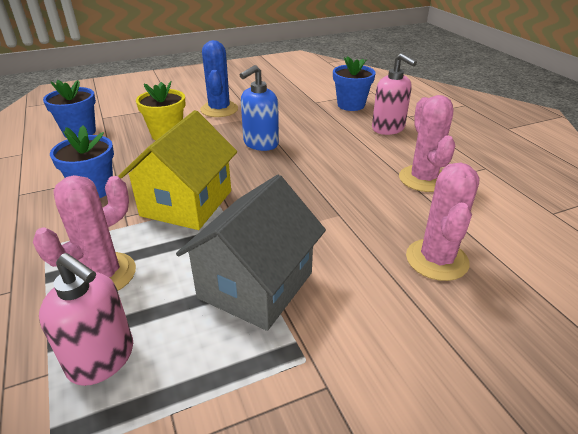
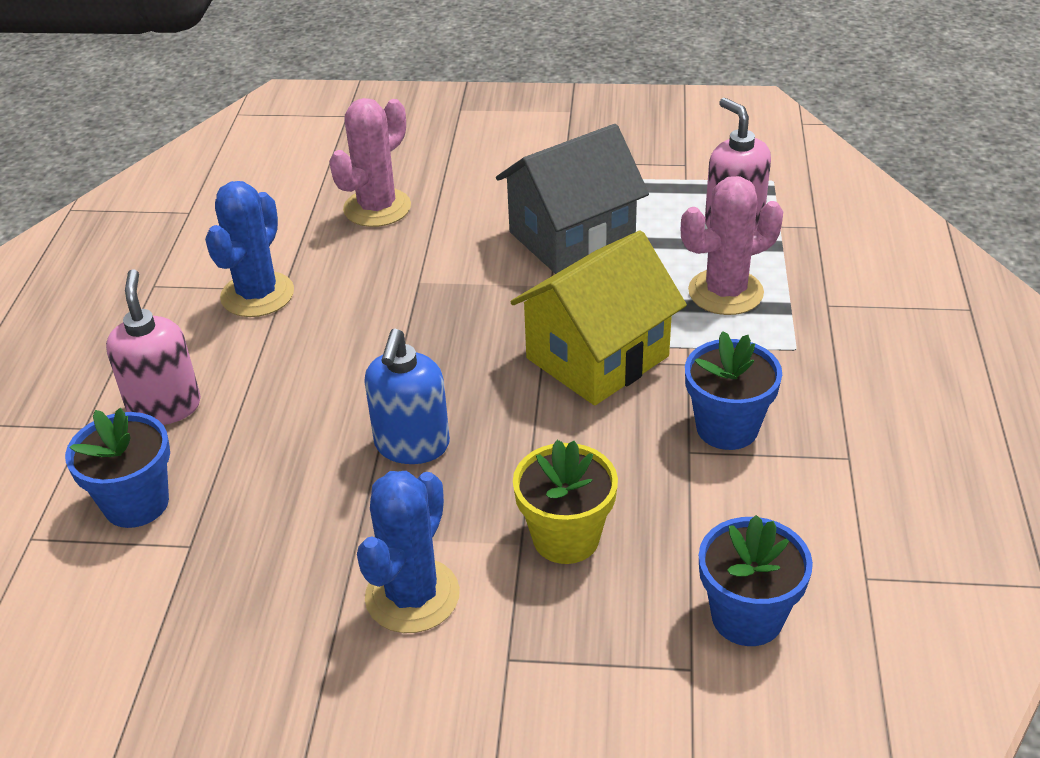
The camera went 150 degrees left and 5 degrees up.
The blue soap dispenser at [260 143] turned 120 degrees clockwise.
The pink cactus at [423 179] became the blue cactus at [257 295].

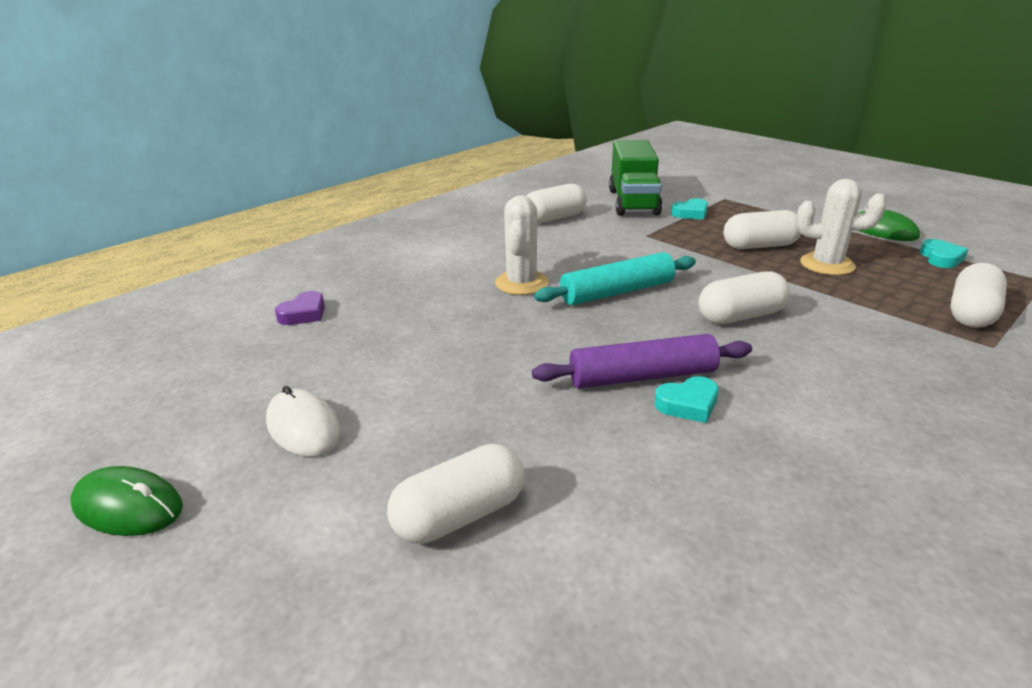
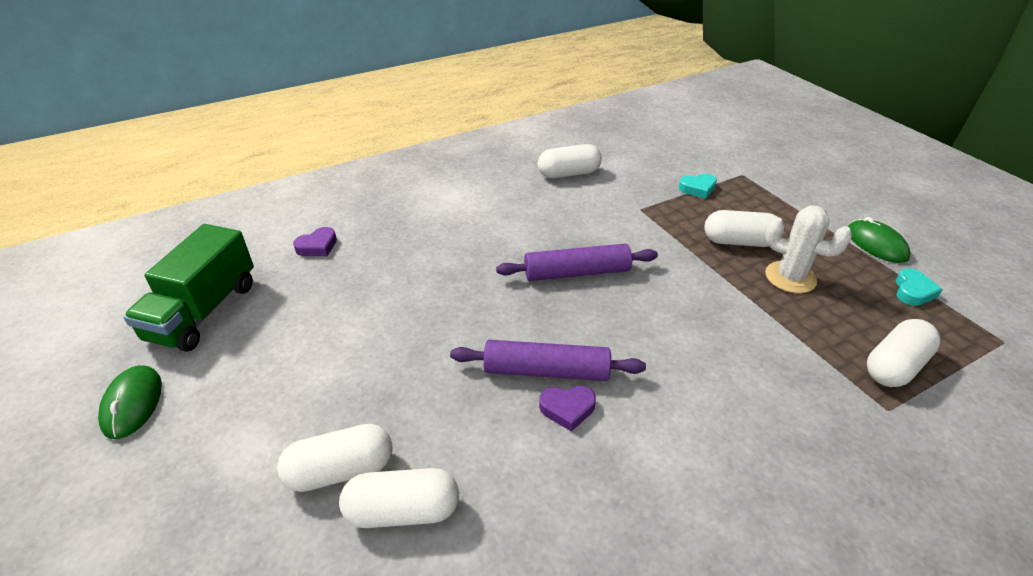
The camera went 15 degrees right and 10 degrees up.
The green mouse at [128 506] turned 45 degrees clockwise.
The white mouse at [303 427] disappeared.
The white cactus at [521 283] disappeared.
The turquoise rolling pin at [617 292] became the purple rolling pin at [576 272].
The green truck moved from [633 202] to [203 311].
The turquoise heart at [688 404] became the purple heart at [567 409].
The white capsule moved from [740 316] to [403 511].

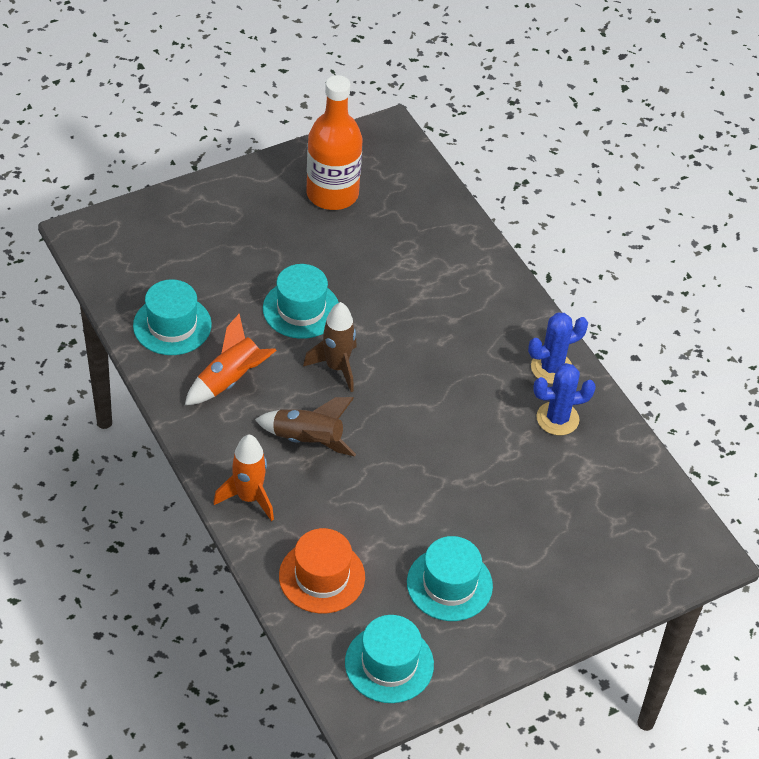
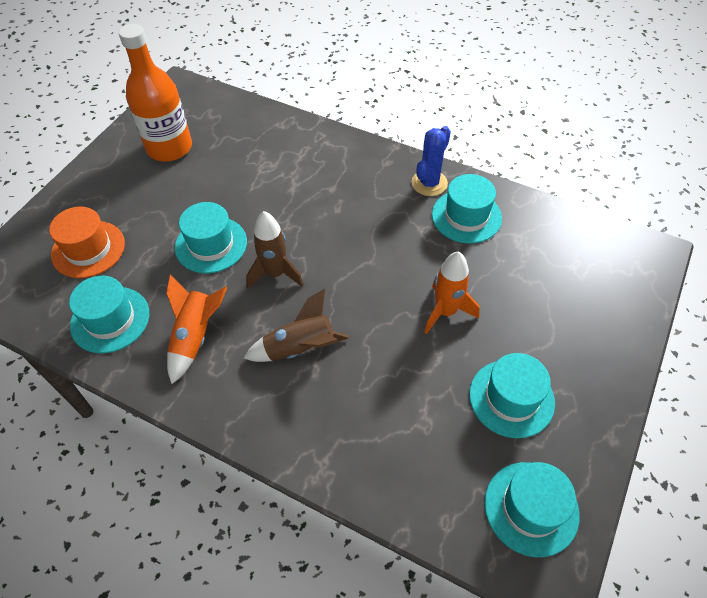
The camera went 30 degrees left and 5 degrees up.
The orange rocket moved from [248 498] to [445 312].
The orange hat moved from [322 576] to [88 249].
The blue cactus at [557 418] was replaced by the turquoise hat at [466 216].

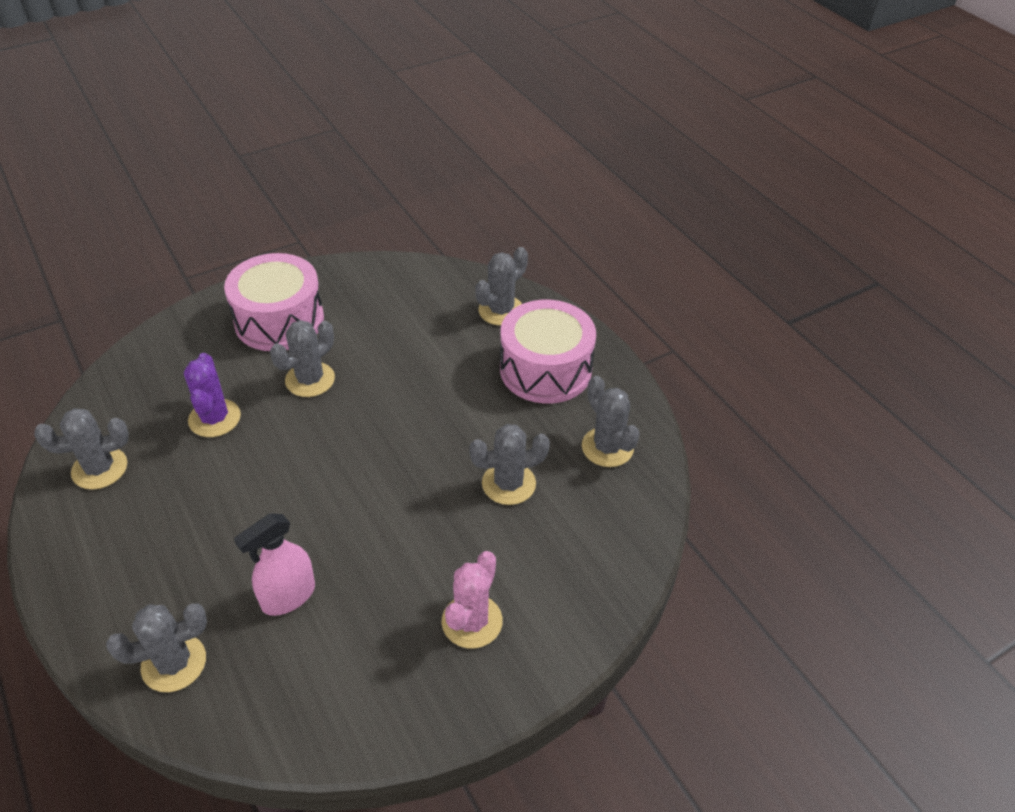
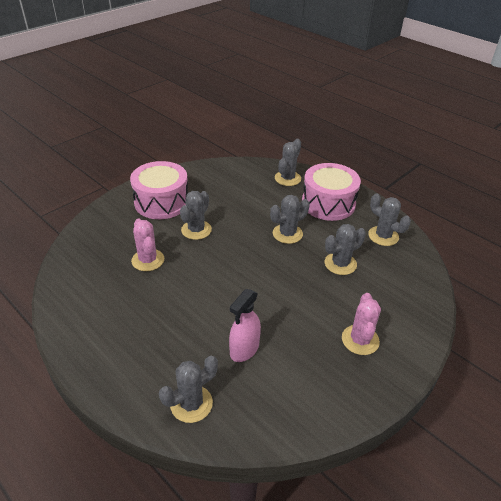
The camera went 15 degrees left and 5 degrees down.
The grey cactus moved from [99 468] to [287 234].
The purple cactus at [214 418] became the pink cactus at [148 260].

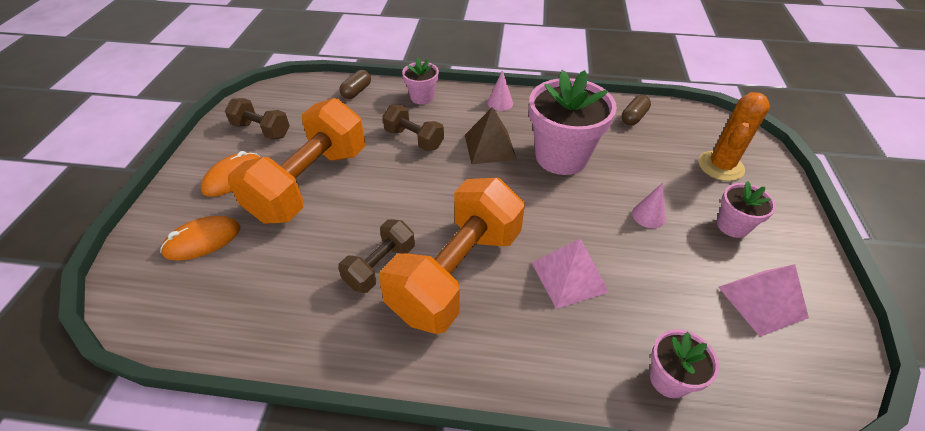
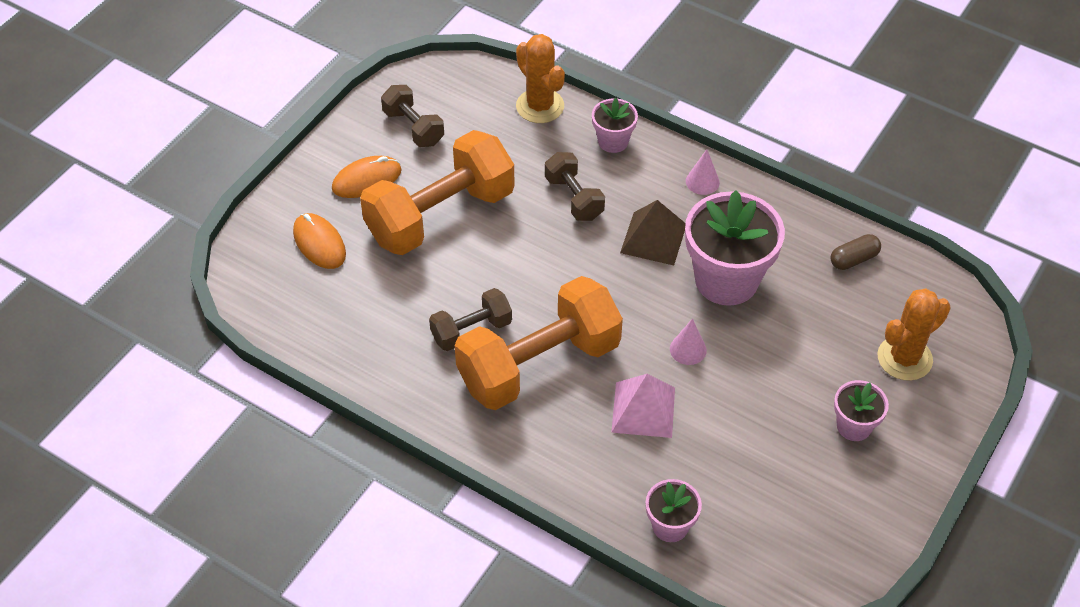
The camera went 25 degrees right and 5 degrees up.
The orange mouse at [203 240] turned 60 degrees clockwise.
The brown capsule at [356 91] was replaced by the orange cactus at [540 106].
The pink cone moved from [648 215] to [688 349].
The pink pyramid at [762 302] disappeared.

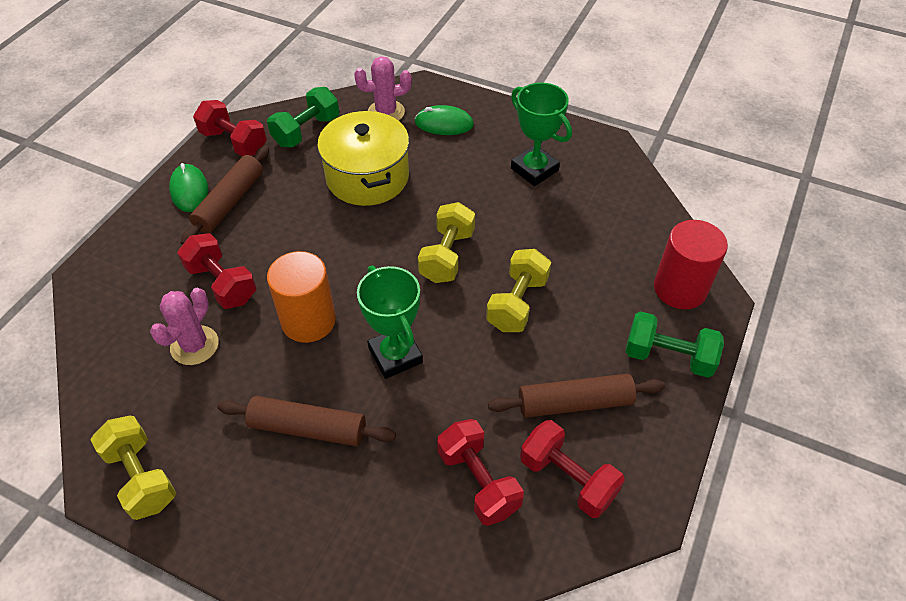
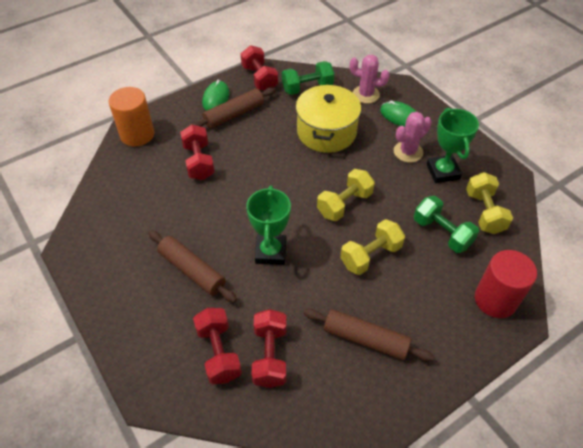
The camera went 30 degrees right and 0 degrees up.
The yellow dumbbell moved from [141 477] to [484 212].
The pink cactus moved from [194 345] to [408 152].
The orange cylinder moved from [308 320] to [137 134].
The red dumbbell moved from [567 478] to [219 352].
The green dumbbell moved from [668 357] to [442 233].

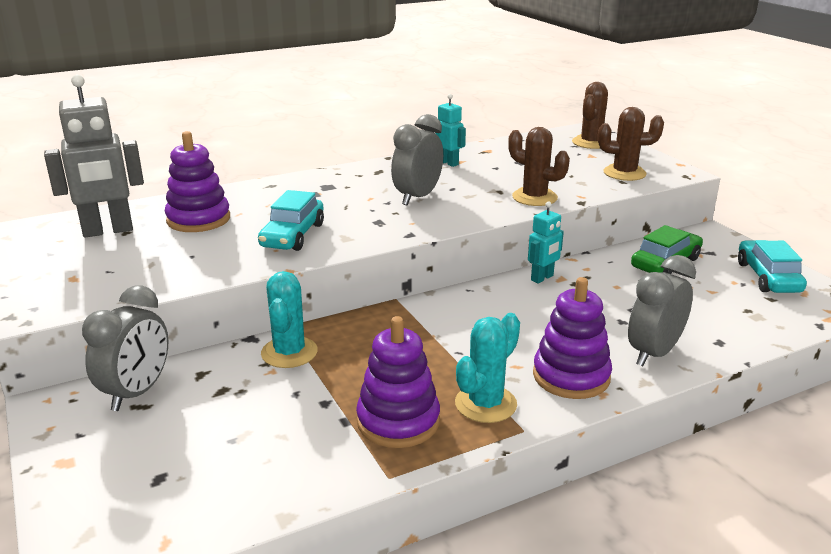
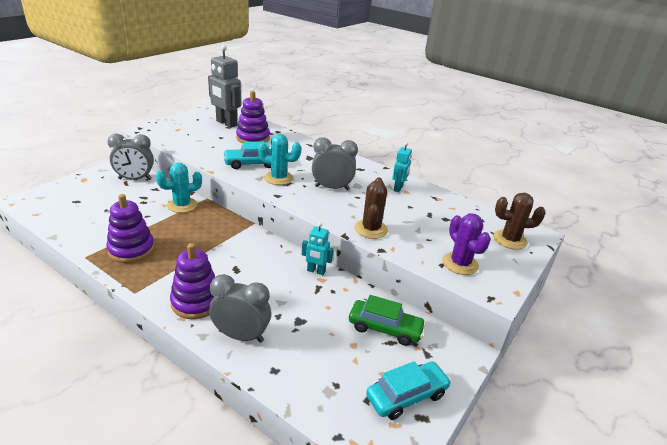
The camera went 60 degrees right and 5 degrees up.
The turquoise cactus moved from [485 404] to [278 178].
The brown cactus at [624 173] became the purple cactus at [460 264].

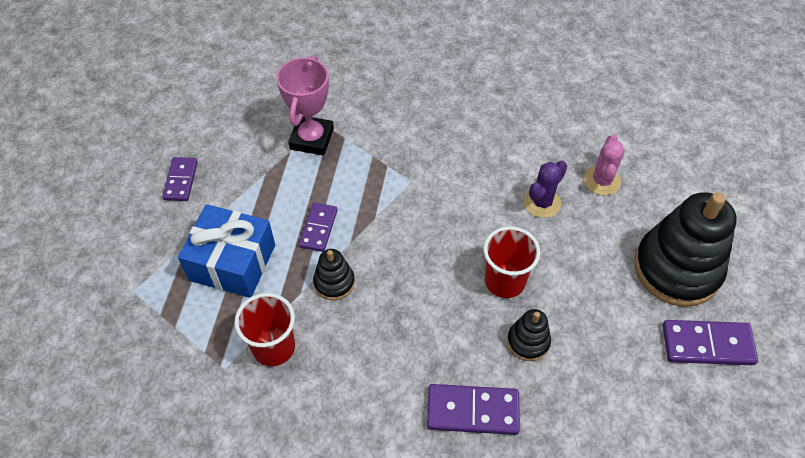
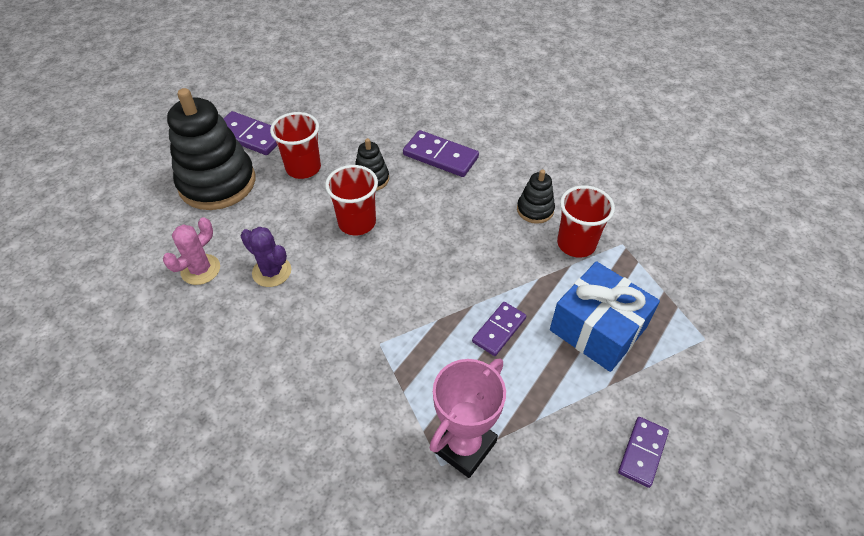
The camera went 155 degrees left and 5 degrees down.
The black stacking toy moved from [334 282] to [535 210].
The purple cactus at [542 202] turned 60 degrees clockwise.
The red cup at [303 168] appeared.

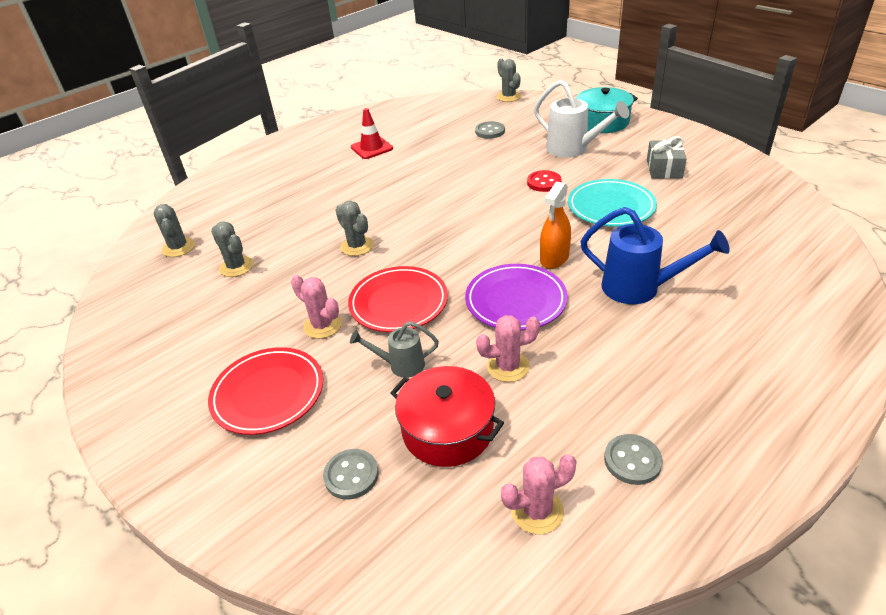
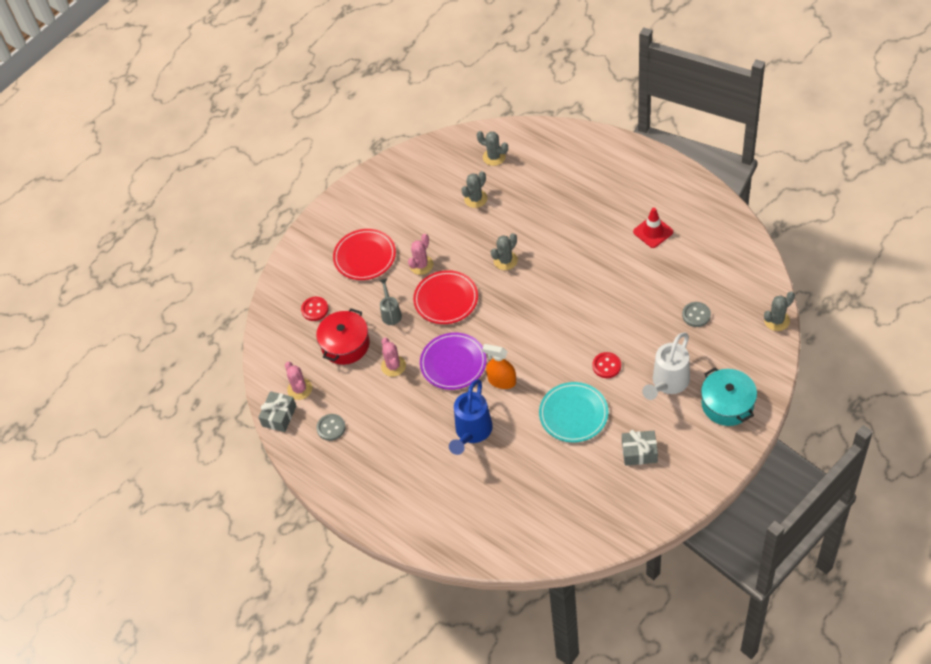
The camera went 85 degrees right and 15 degrees up.
The grey cactus at [178 248] turned 60 degrees clockwise.
The grey button at [351 475] became the red button at [315 309].
The grey gift at [279 416] appeared.

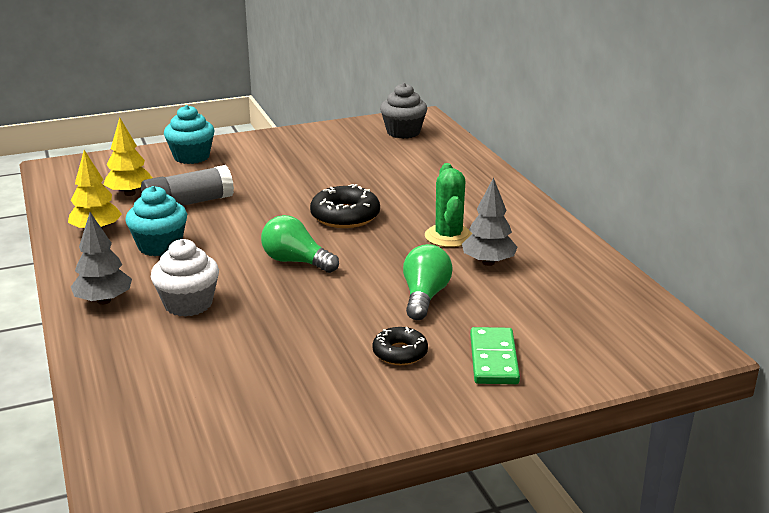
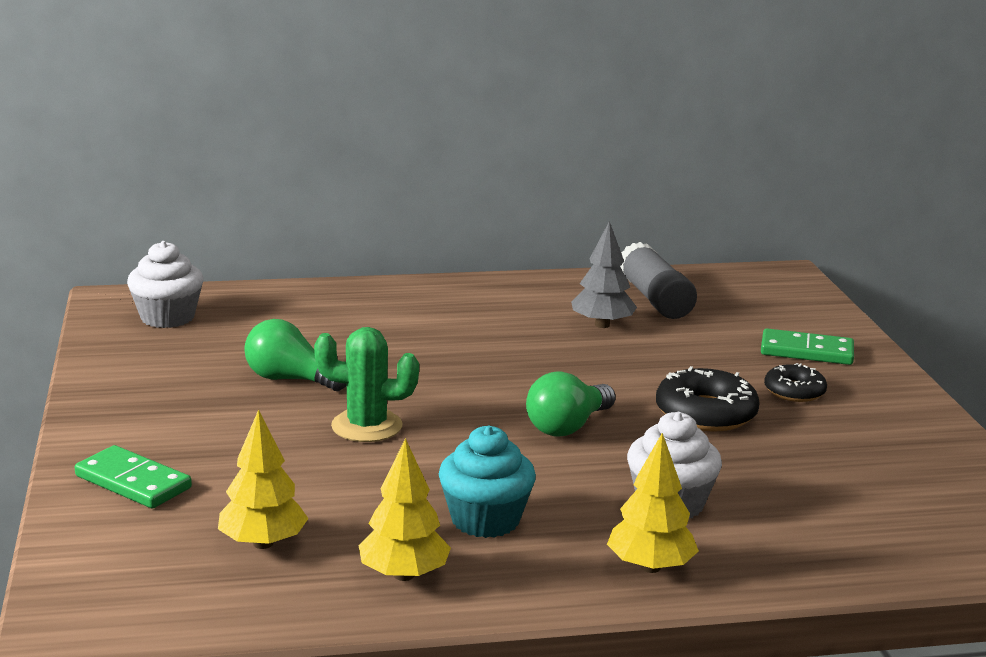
The camera went 80 degrees left and 5 degrees down.
The grey tree at [104 301] became the yellow tree at [650 567].
The grey glue stick moved from [188 203] to [654 299].
The turquoise cupcake at [191 157] was replaced by the green domino at [133 482].
The black donut moved from [345 216] to [706 413].
The grey cupcake at [403 132] became the white cupcake at [167 317].
The green light bulb moved from [424 297] to [290 379].
The green cactus moved from [448 236] to [366 426].

